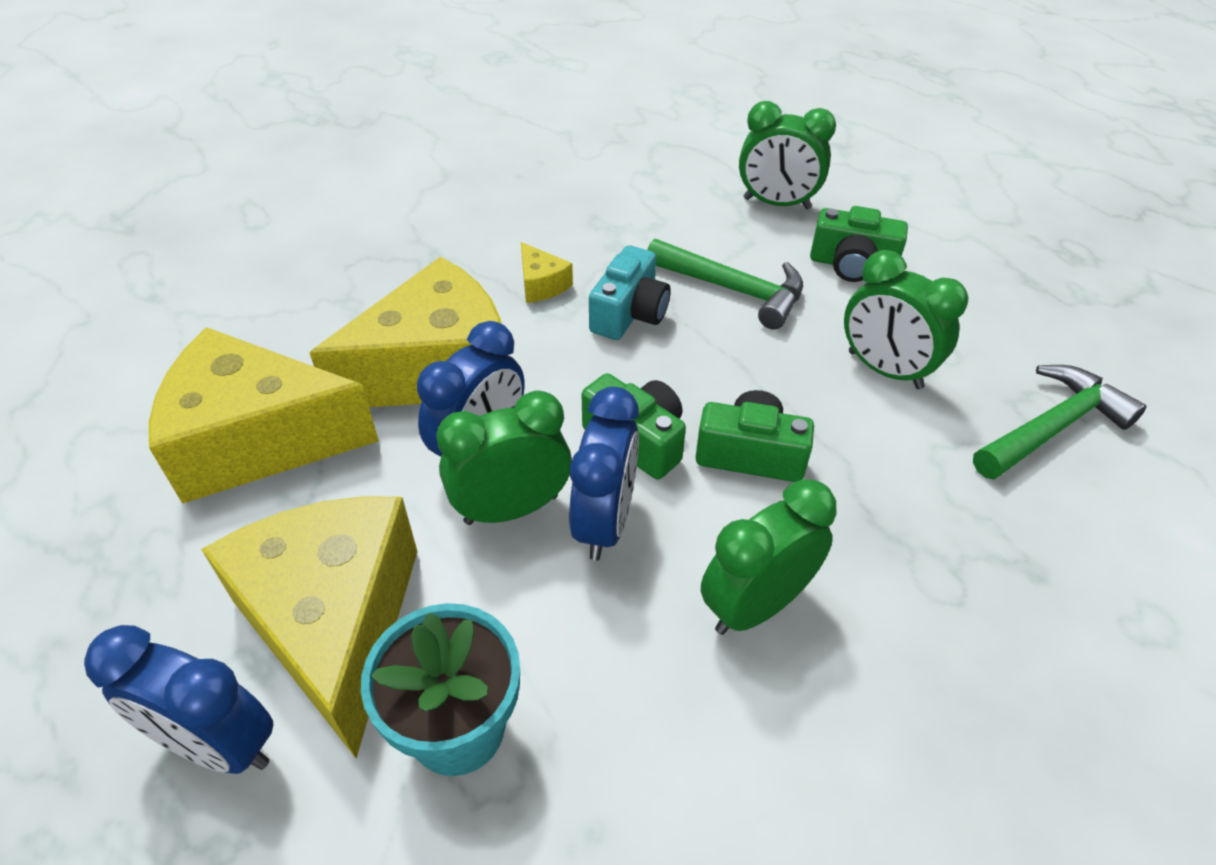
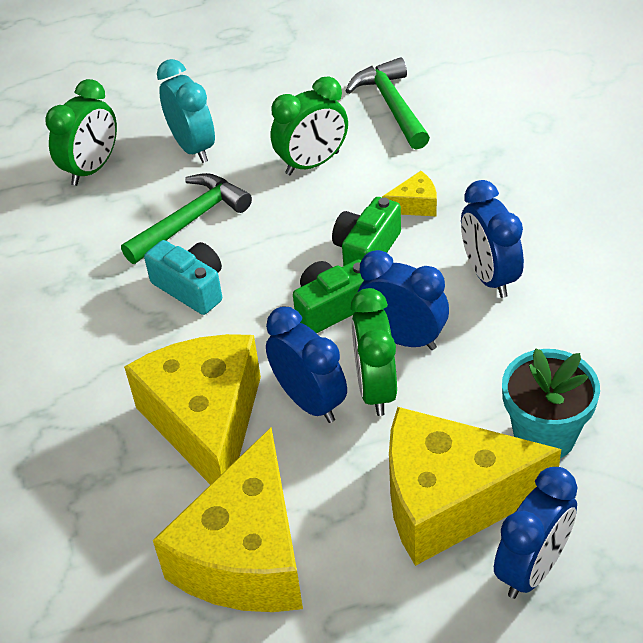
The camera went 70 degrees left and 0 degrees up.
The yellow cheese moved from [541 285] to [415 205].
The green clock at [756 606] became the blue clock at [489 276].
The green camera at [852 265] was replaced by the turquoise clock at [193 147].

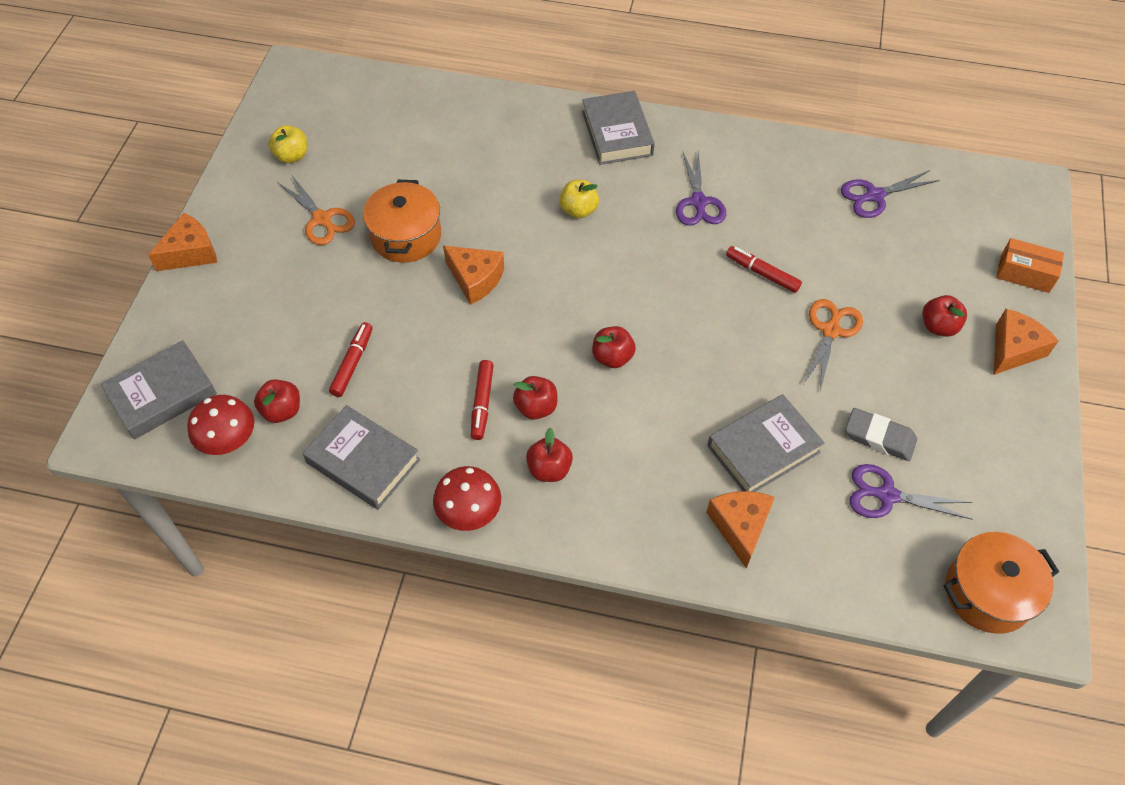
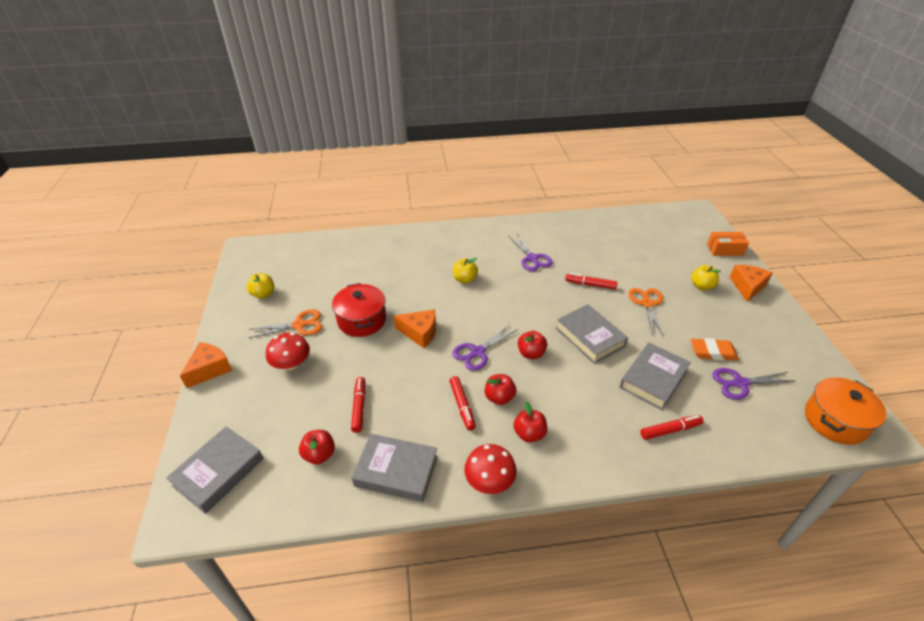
The camera went 20 degrees left and 15 degrees down.
The red mushroom moved from [228 439] to [291 363].
The orange scissors at [322 219] turned 45 degrees counterclockwise.
The orange pot at [406 236] became the red pot at [362 320].
The grey book moved from [617 133] to [590 337].
The orange cheese at [740 526] was replaced by the red marker at [670 430].
The purple scissors moved from [874 196] to [477 352].
The grey eraser at [879 437] became the orange eraser at [713 352].
The red apple at [938 326] became the yellow apple at [701 286].

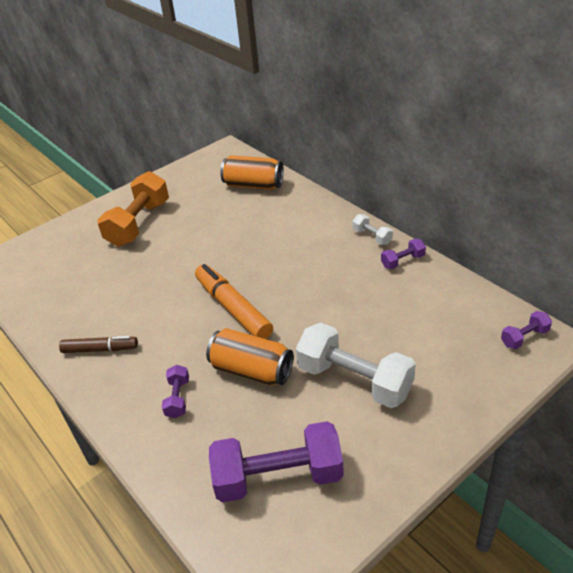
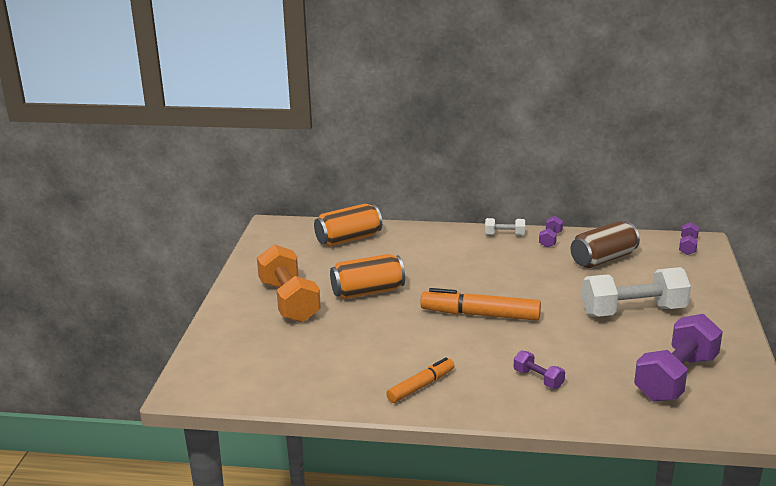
The camera went 45 degrees left and 15 degrees down.
The brown marker at [100 349] became the orange marker at [421 386].
The orange can moved from [251 370] to [367 292].
The brown can at [603 259] appeared.

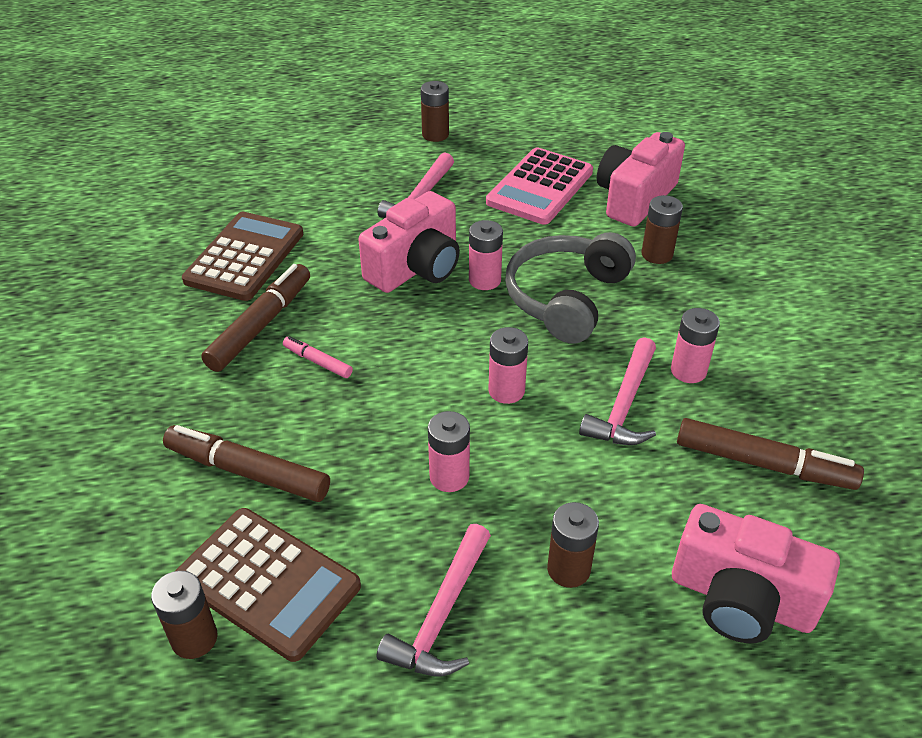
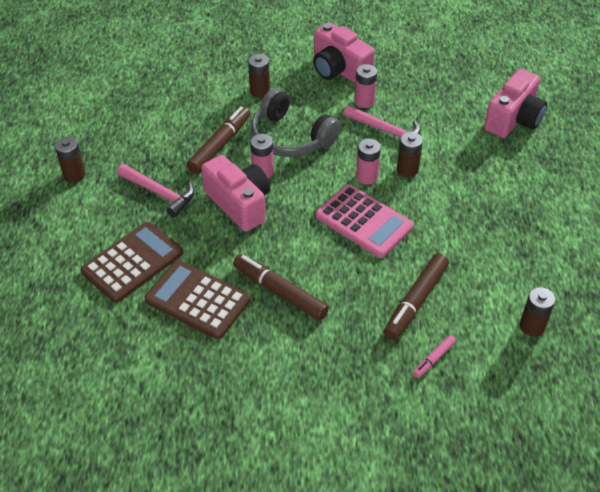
The camera went 80 degrees left and 5 degrees up.
The brown calculator moved from [268 583] to [132 262].
The pink marker moved from [317 362] to [433 359].
The pink hammer at [442 614] disappeared.
The pink battery at [449 477] disappeared.
The pink calculator moved from [540 187] to [364 221].
The brown battery moved from [568 569] to [407 170].
The pink camera moved from [634 198] to [339 70].
The brown marker moved from [763 464] to [220 145].

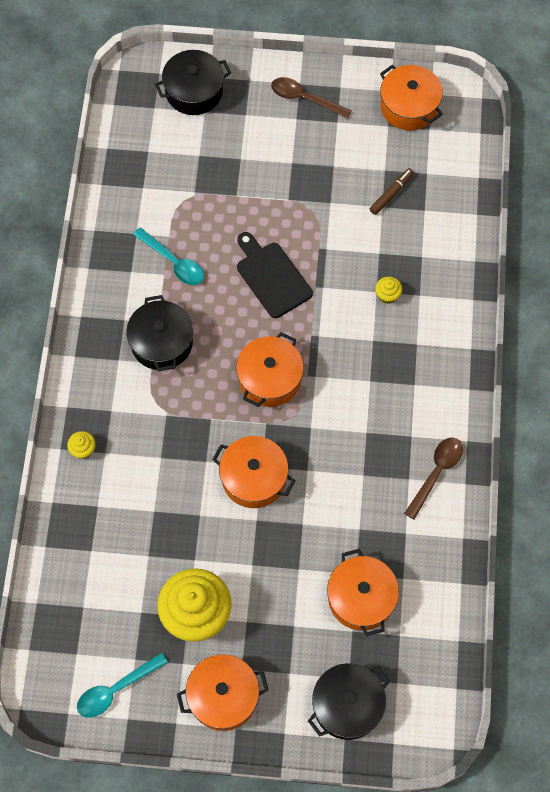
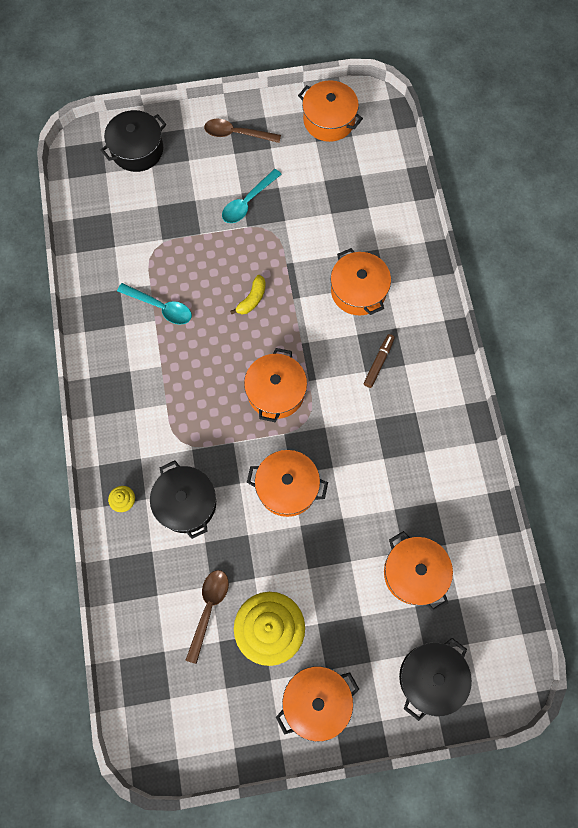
The camera went 15 degrees left and 5 degrees up.
The turquoise spoon moved from [116 689] to [248 202].
The black pot moved from [162 342] to [186 503].
The black cutting board at [272 277] was replaced by the yellow banana at [252 299].
The brown marker moved from [391 194] to [378 362].
The yellow cupcake at [387 295] was replaced by the orange pot at [358 290].
The brown spoon moved from [436 473] to [208 609].

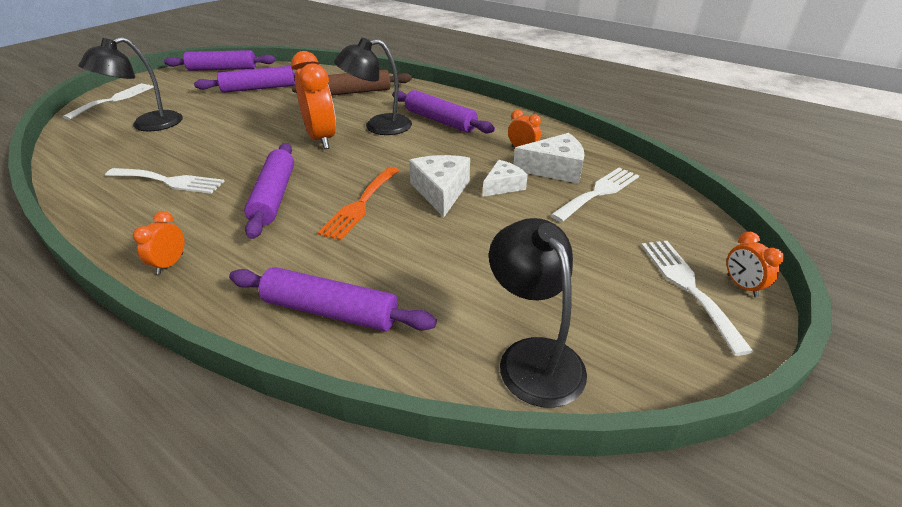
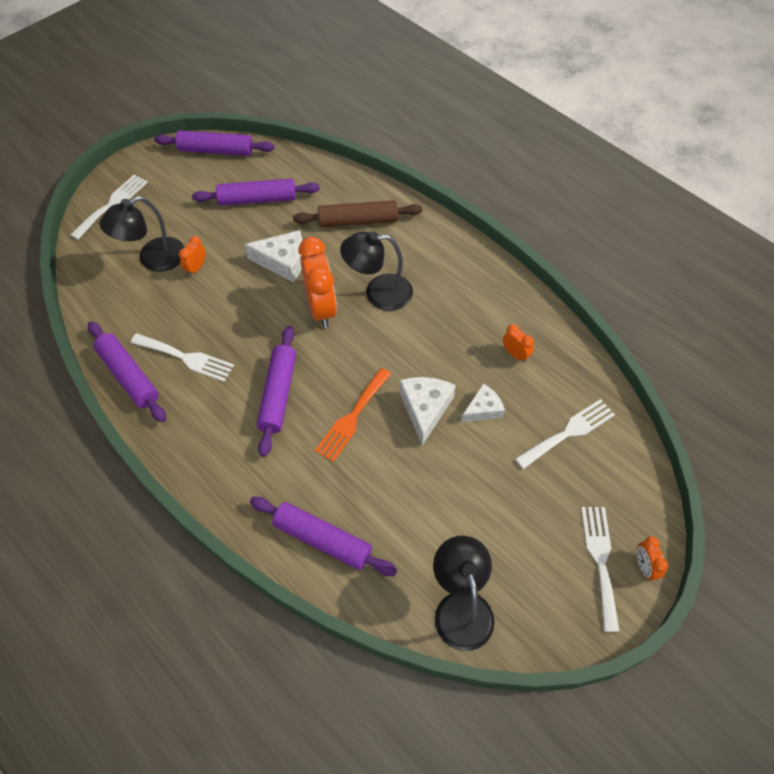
The camera went 10 degrees right and 20 degrees up.
The orange clock moved from [170 264] to [196 268].
The purple rolling pin moved from [440 121] to [128 376].
The white cheese moved from [554 169] to [283 261].

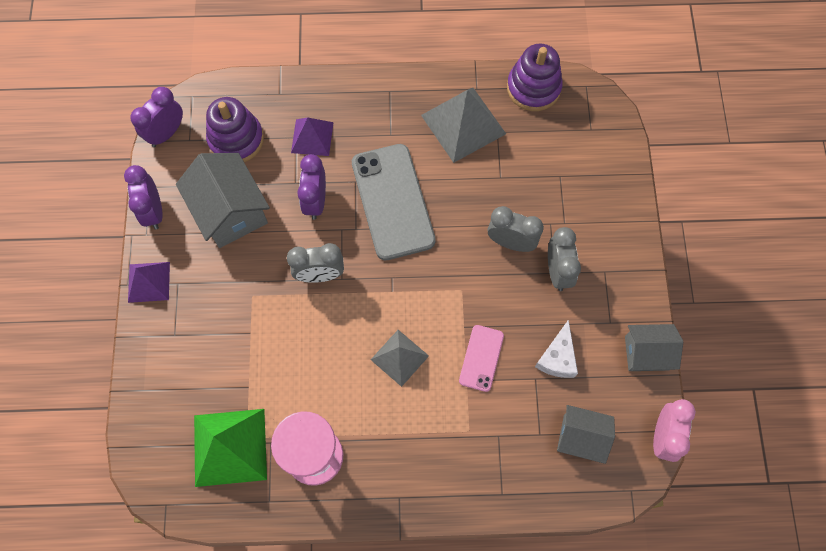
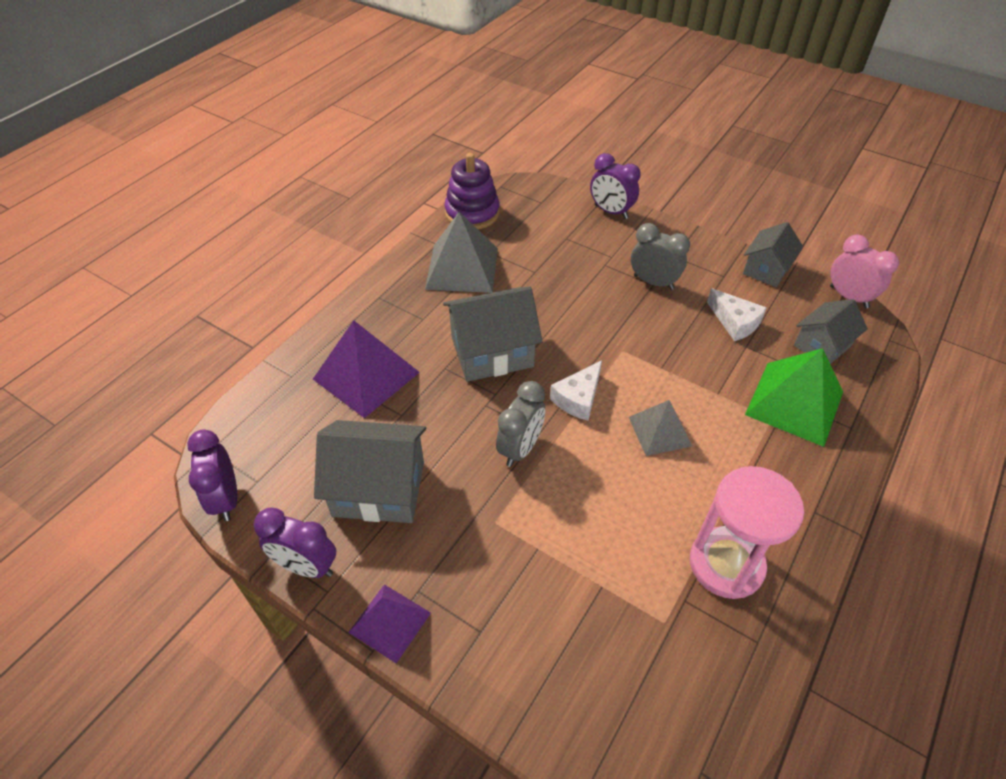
The camera went 55 degrees left and 20 degrees down.
The green pyramid moved from [230 447] to [794 403].
The purple stacking toy at [236 139] disappeared.
The purple pyramid at [312 137] changed to 1.64 times the size.
The purple clock moved from [315 201] to [611 212].
The grey phone at [392 202] was replaced by the grey house at [492 352].
The pink phone at [481 358] disappeared.
The grey clock at [511 242] disappeared.
The white cheese at [578 398] appeared.

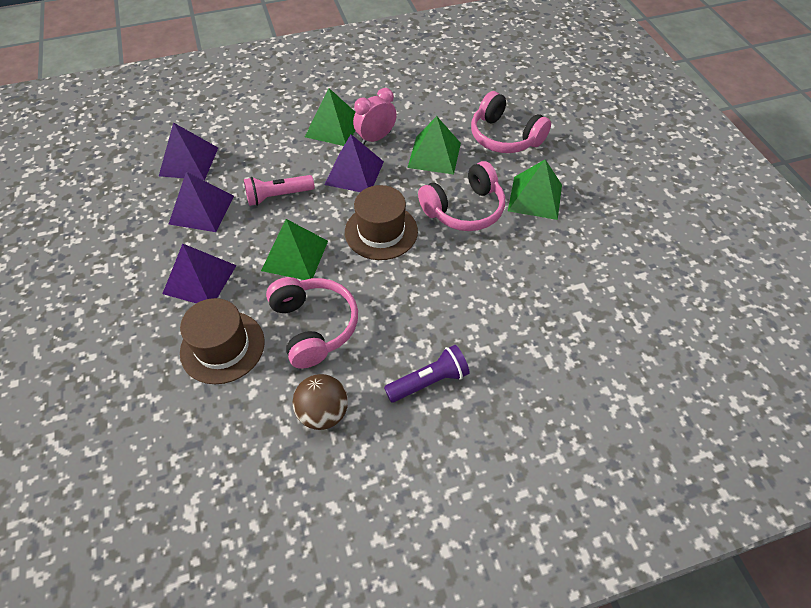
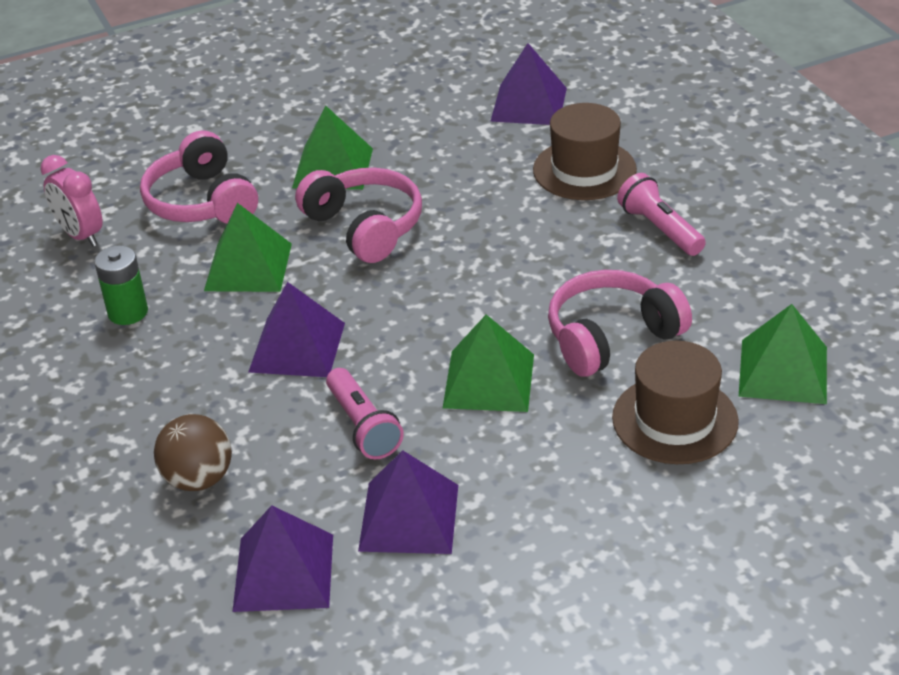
The camera went 95 degrees left and 15 degrees down.
The purple pyramid moved from [199 279] to [529 104].
The brown ball moved from [323 412] to [198 479].
The green pyramid moved from [333 127] to [783 371].
The brown hat moved from [381 231] to [584 170].
The pink clock moved from [375 138] to [80 235].
The purple flashlight at [429 381] became the pink flashlight at [659 229].
The pink headphones at [504 137] turned 120 degrees clockwise.
The green battery at [128 312] appeared.

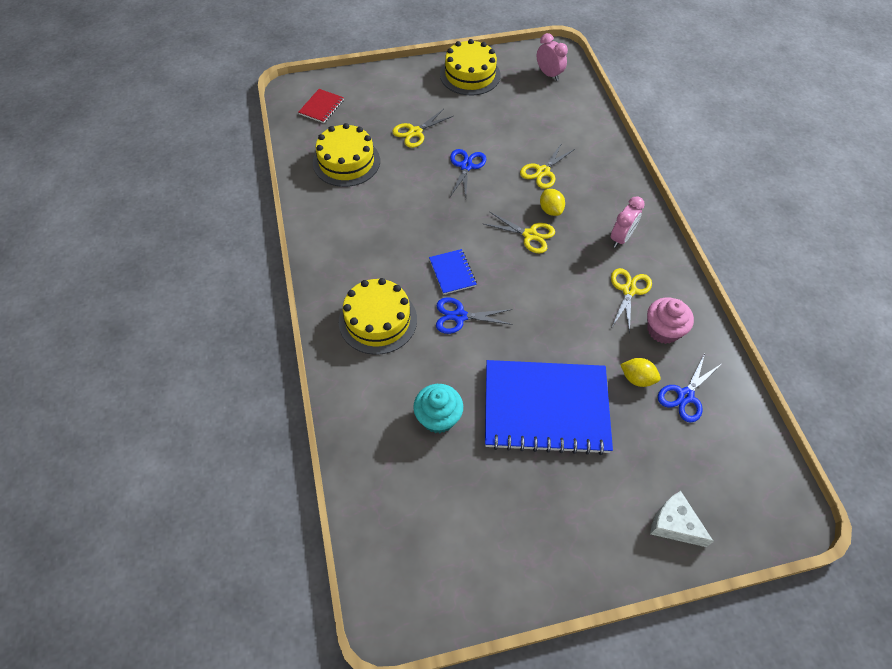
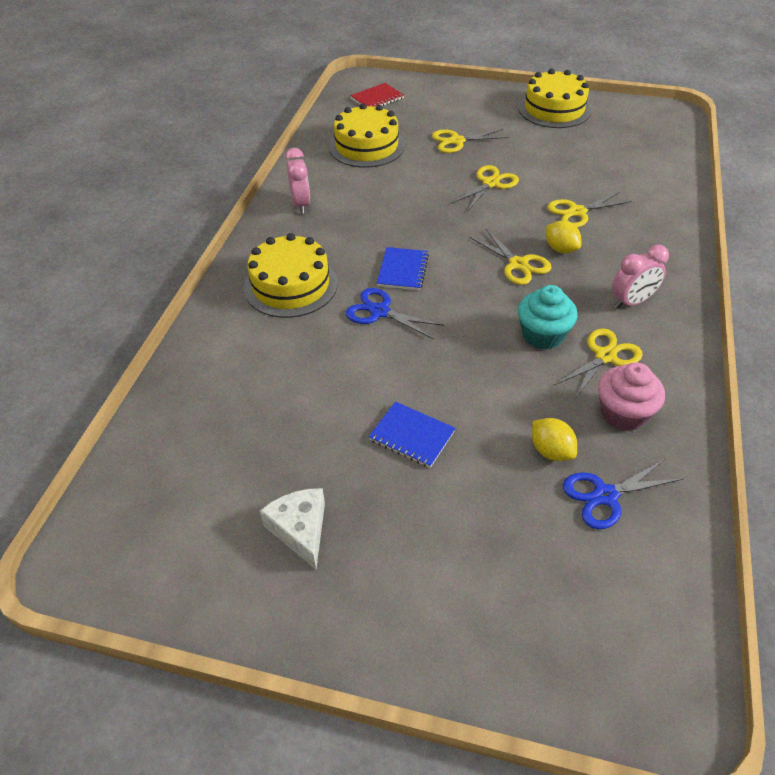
The camera went 30 degrees right and 10 degrees down.
The turquoise cupcake moved from [438 417] to [542 335].
The blue scissors at [466 166] became the yellow scissors at [490 183].
The blue notebook at [545 408] changed to 0.43 times the size.
The pink clock moved from [549 74] to [301 204].
The yellow lemon at [550 210] turned 45 degrees counterclockwise.
The white cheese moved from [674 524] to [300 529].

